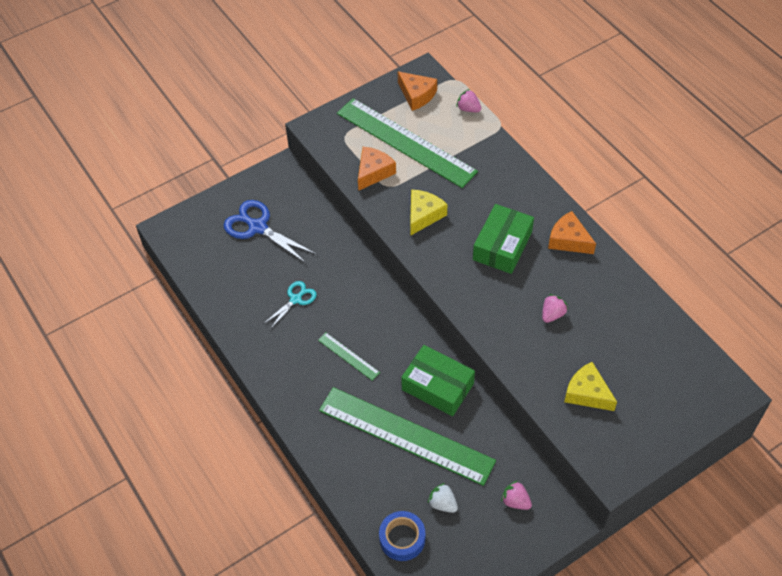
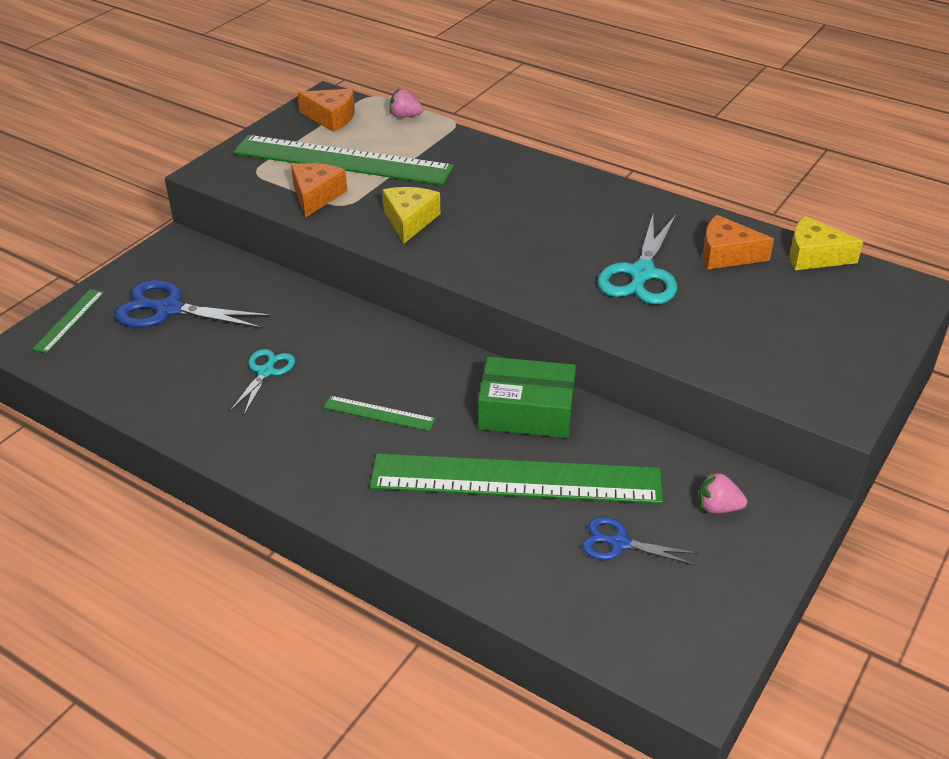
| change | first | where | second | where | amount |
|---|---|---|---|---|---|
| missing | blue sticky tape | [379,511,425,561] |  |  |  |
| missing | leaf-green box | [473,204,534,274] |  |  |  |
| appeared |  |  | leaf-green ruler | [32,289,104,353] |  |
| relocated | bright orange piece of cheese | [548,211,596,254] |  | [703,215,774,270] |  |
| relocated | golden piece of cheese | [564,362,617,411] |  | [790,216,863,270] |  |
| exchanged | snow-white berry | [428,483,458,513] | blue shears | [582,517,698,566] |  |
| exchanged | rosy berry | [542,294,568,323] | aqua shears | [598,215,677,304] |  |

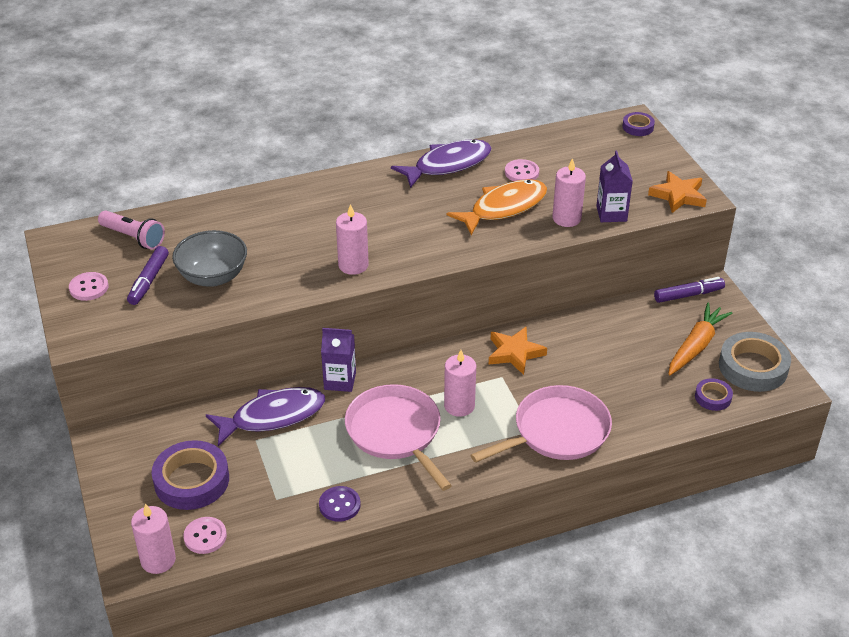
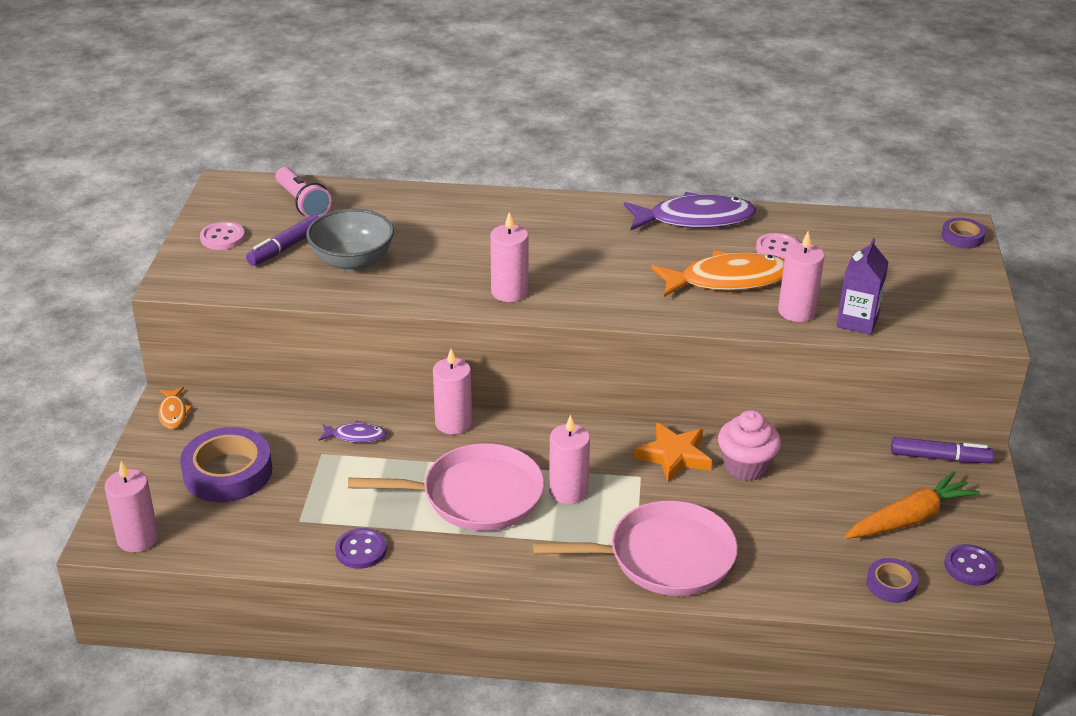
| change | first | where | second | where | amount |
|---|---|---|---|---|---|
| missing | rosy sewing button | [183,517,227,554] |  |  |  |
| missing | bright orange five-pointed star | [648,171,707,213] |  |  |  |
| appeared |  |  | bright orange toy fish | [158,387,192,429] |  |
| appeared |  |  | rosy fairy cake | [718,410,781,481] |  |
| exchanged | violet juice carton | [321,328,356,392] | rosy candle | [433,349,472,434] |  |
| exchanged | grey sticky tape | [719,332,791,392] | violet sewing button | [944,544,998,586] |  |
| spun | rosy pan | [345,384,452,491] |  | [348,443,544,531] | 90 degrees clockwise |
| size | violet toy fish | [206,387,325,446] |  | [319,420,387,443] | x0.47 |

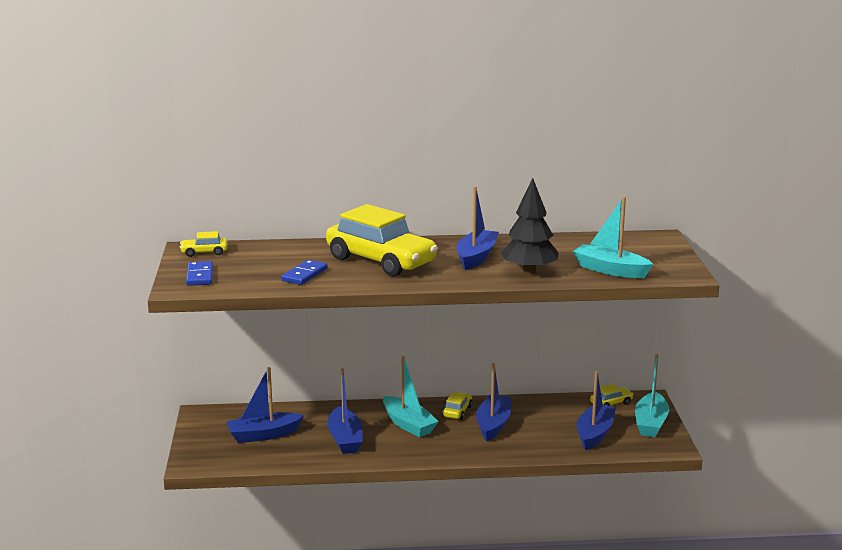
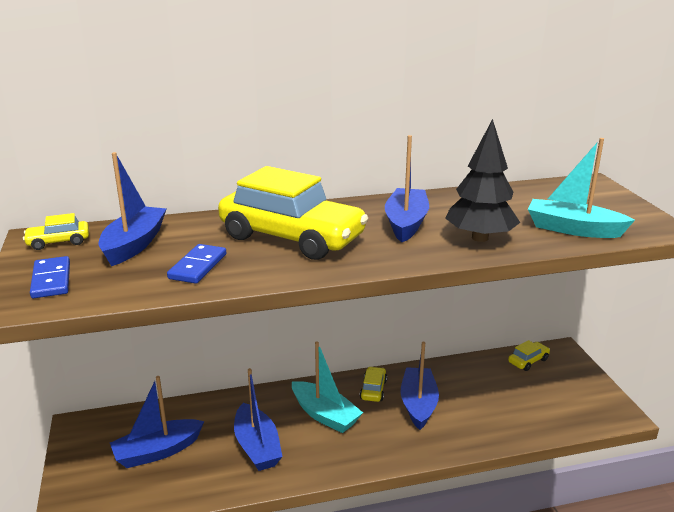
| change | first | where | second | where | amount |
|---|---|---|---|---|---|
| missing | aqua boat | [635,354,669,437] |  |  |  |
| relocated | blue boat | [577,371,616,450] |  | [99,152,166,266] |  |

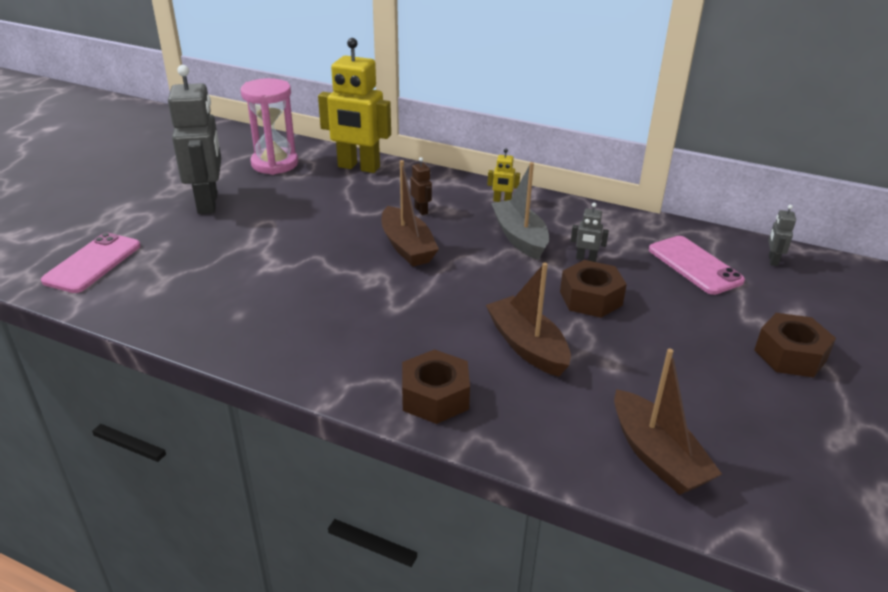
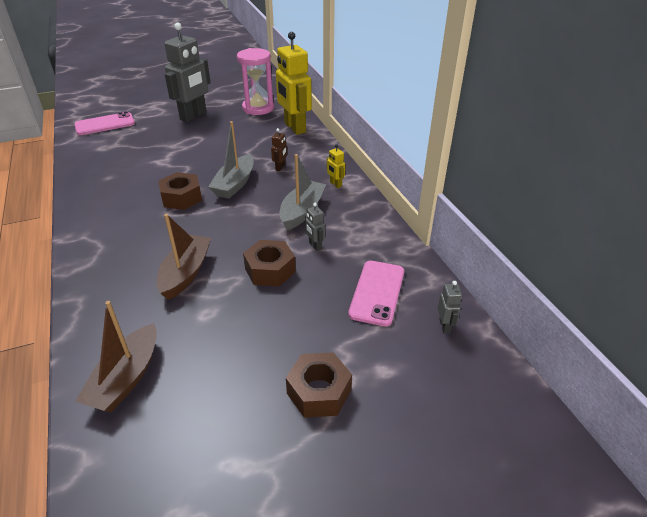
| change | first | where | second | where | amount |
|---|---|---|---|---|---|
| relocated | brown nut | [402,349,470,424] |  | [159,172,202,210] |  |
| colour | brown boat | [382,160,439,266] | grey boat | [208,121,254,199] |  |
| spun | grey robot figure | [768,205,796,266] |  | [438,281,462,333] | 120 degrees clockwise |

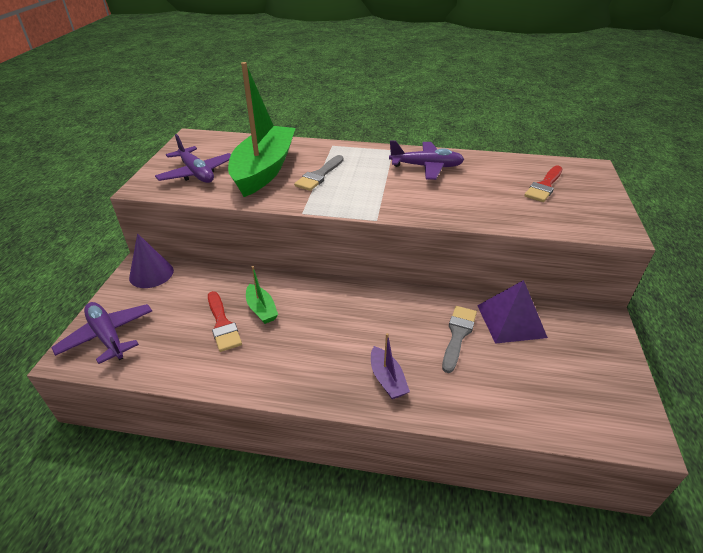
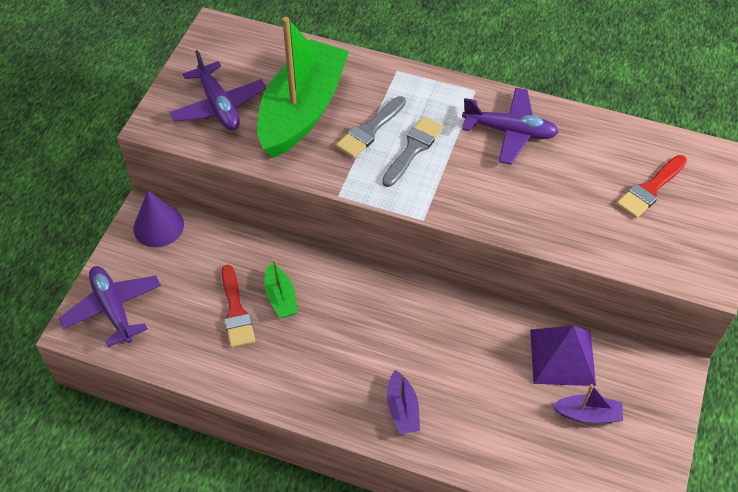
| change | first | where | second | where | amount |
|---|---|---|---|---|---|
| appeared |  |  | violet boat | [552,384,623,423] |  |
| relocated | grey brush | [442,306,477,373] |  | [382,117,443,187] |  |

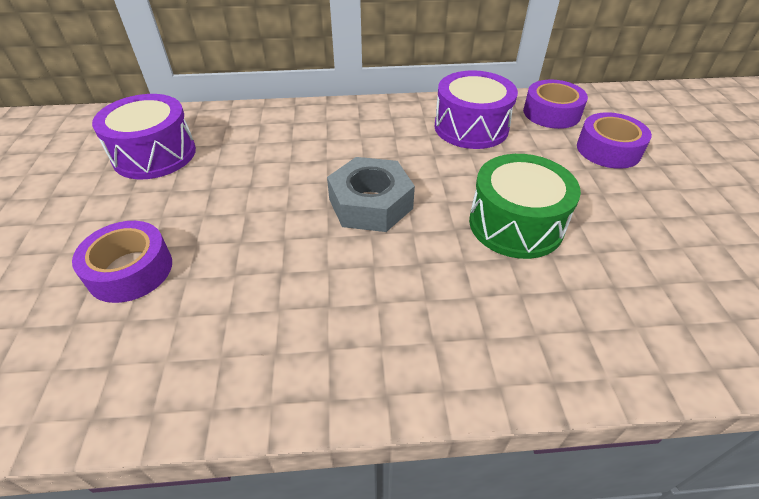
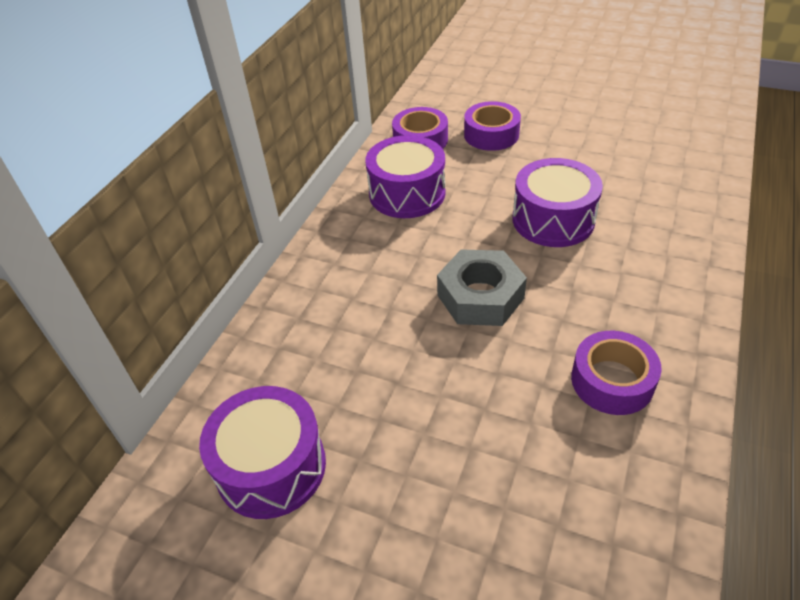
| change | first | where | second | where | amount |
|---|---|---|---|---|---|
| relocated | violet sticky tape | [72,221,172,303] |  | [571,331,662,415] |  |
| colour | leaf-green drum | [469,154,581,259] | violet drum | [512,158,603,247] |  |

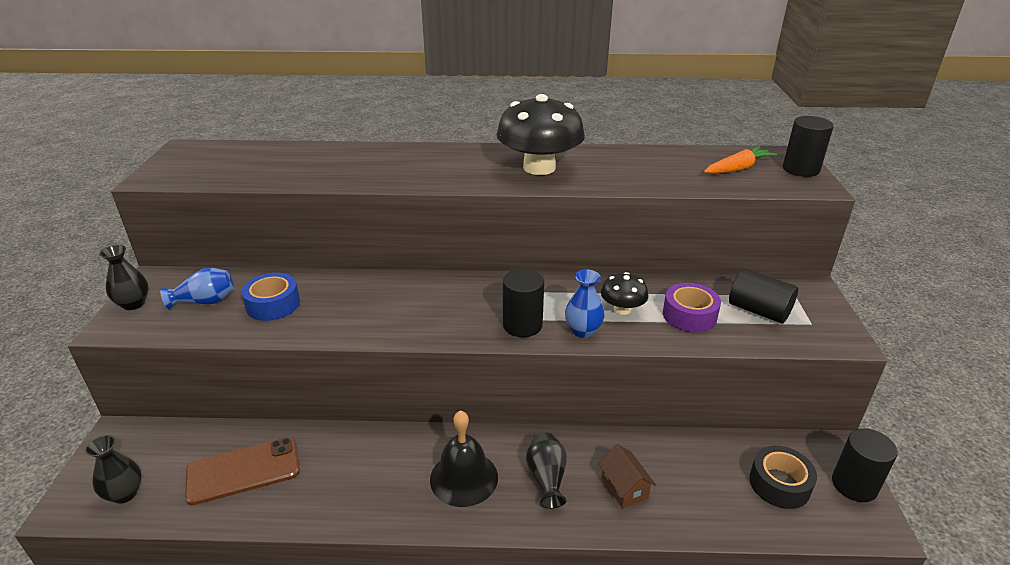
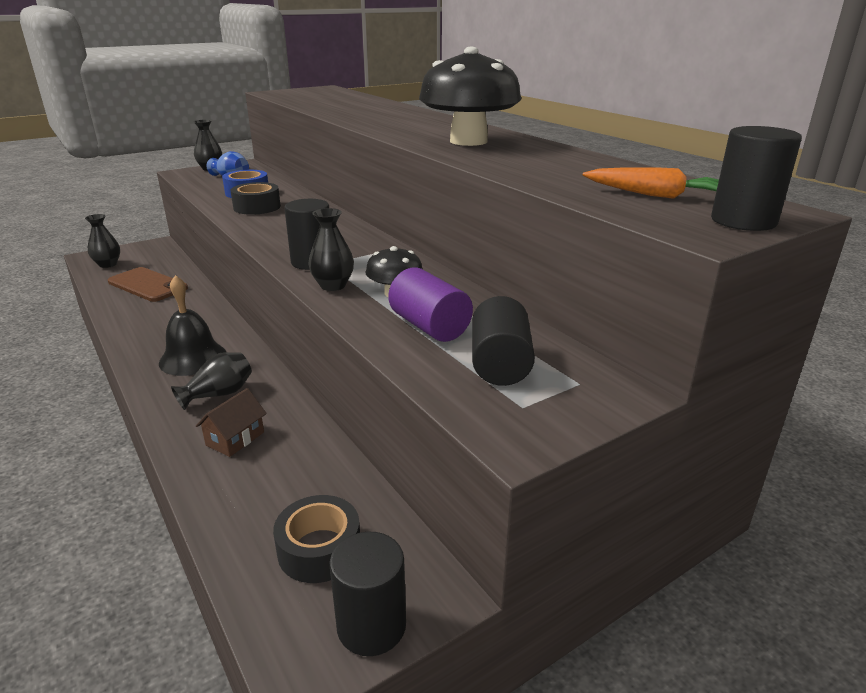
| change | first | where | second | where | amount |
|---|---|---|---|---|---|
| appeared |  |  | black sticky tape | [231,182,281,215] |  |
| exchanged | violet sticky tape | [663,283,721,332] | violet solid cylinder | [388,267,473,342] |  |
| colour | blue tall vase | [565,269,605,338] | black tall vase | [308,208,354,291] |  |

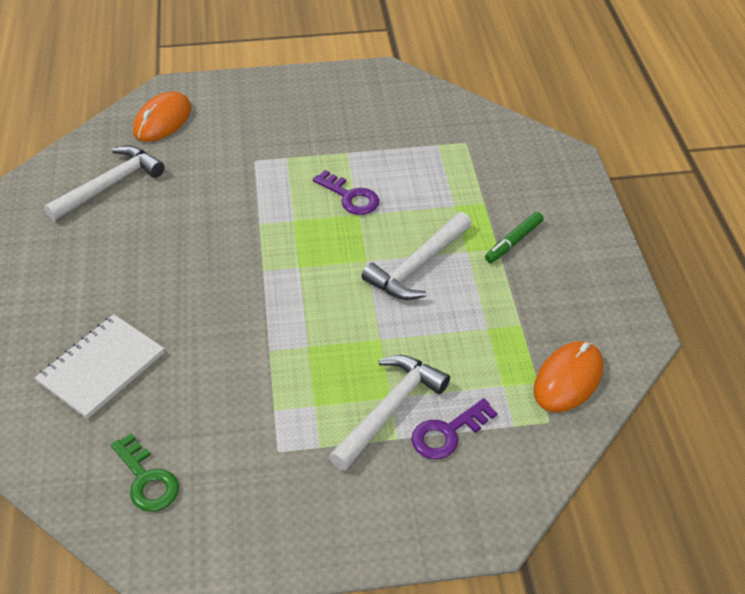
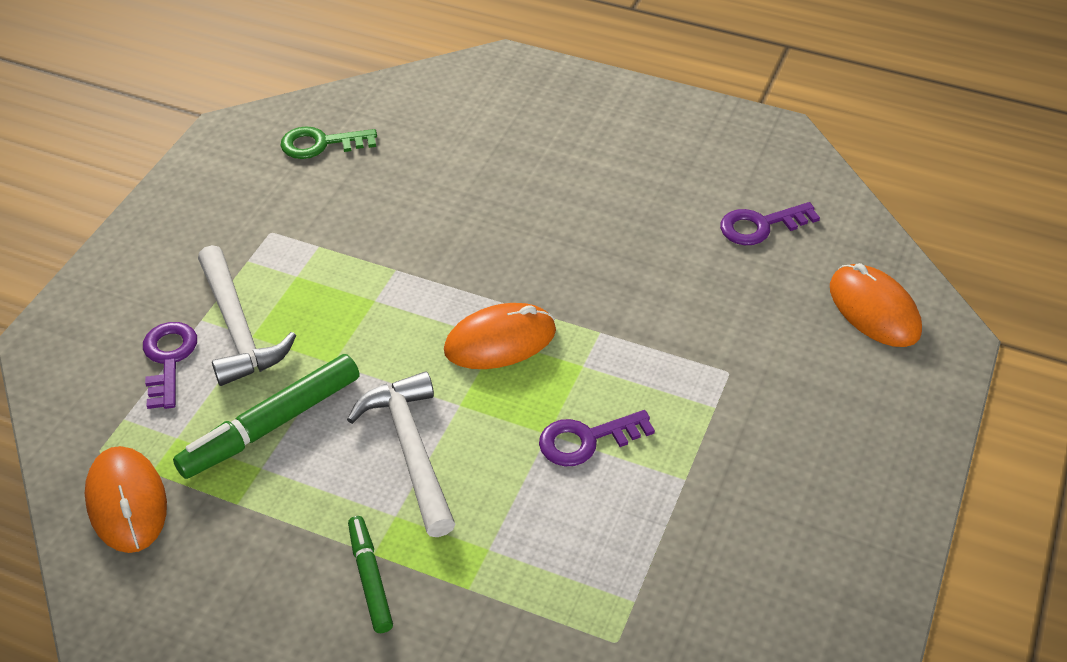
| change | first | where | second | where | amount |
|---|---|---|---|---|---|
| missing | snow-white exercise book | [35,314,164,419] |  |  |  |
| appeared |  |  | leaf-green marker pen | [173,354,360,479] |  |
| appeared |  |  | bright orange computer mouse | [444,303,556,369] |  |
| exchanged | snow-white hammer | [44,146,165,221] | violet door key | [720,202,820,245] |  |

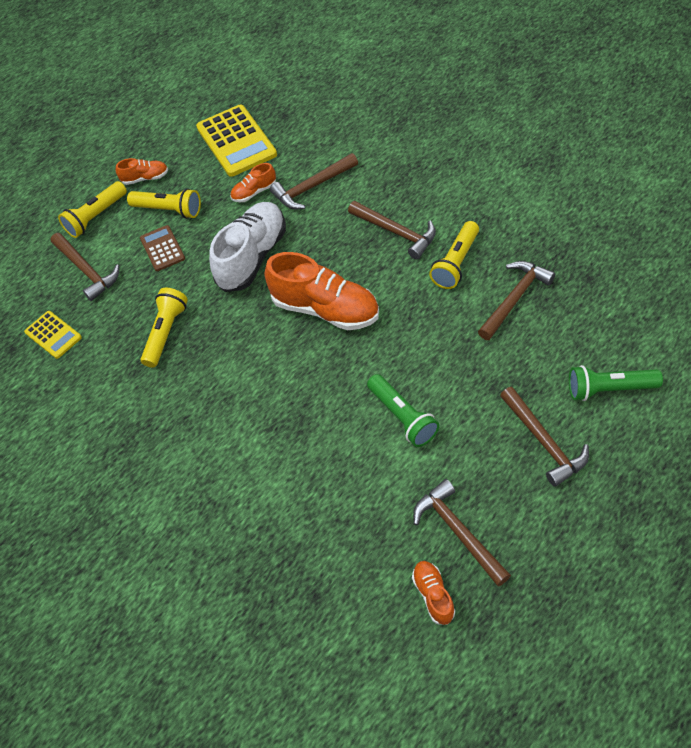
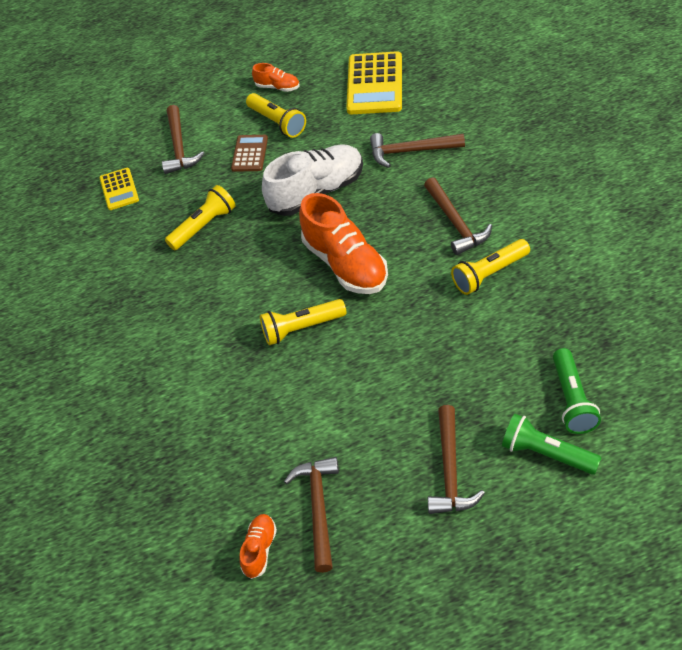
| change | first | where | second | where | amount |
|---|---|---|---|---|---|
| missing | bright orange sneaker | [230,163,276,202] |  |  |  |
| missing | brown hammer | [478,261,555,340] |  |  |  |
| relocated | golden torch | [58,181,127,238] |  | [260,299,347,345] |  |
| relocated | leaf-green torch | [367,374,439,447] |  | [553,348,601,434] |  |

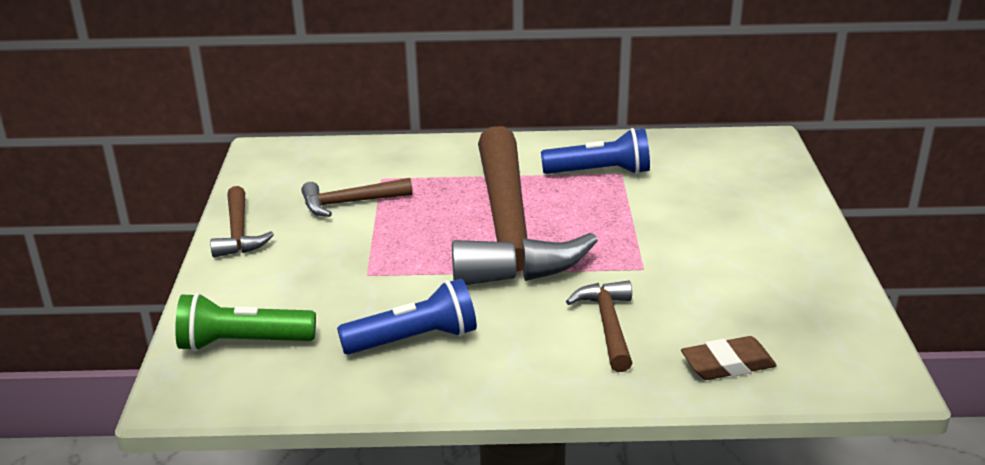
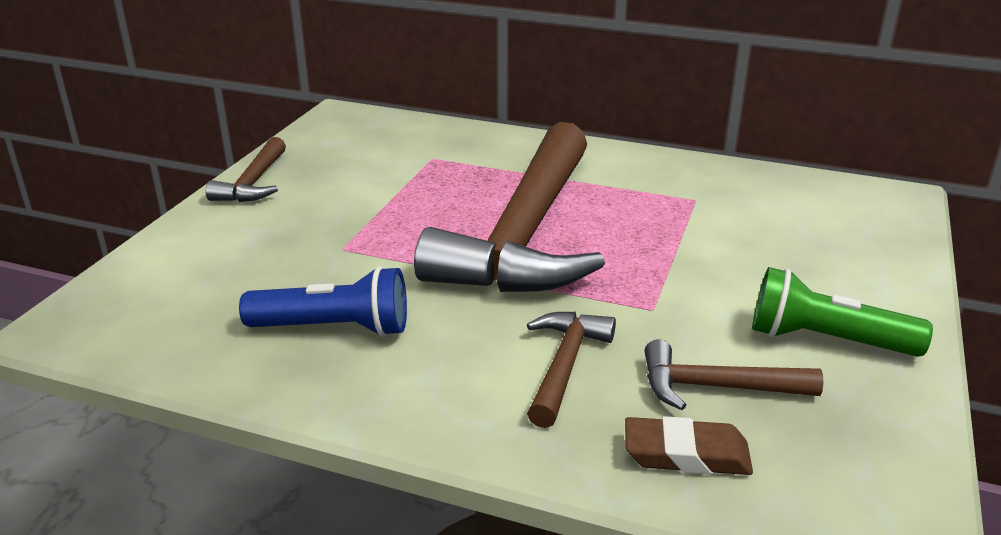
| change | first | where | second | where | amount |
|---|---|---|---|---|---|
| missing | blue torch | [541,128,650,174] |  |  |  |
| relocated | leaf-green torch | [175,293,316,352] |  | [752,267,933,357] |  |
| relocated | brown hammer | [301,178,413,217] |  | [645,339,823,410] |  |

